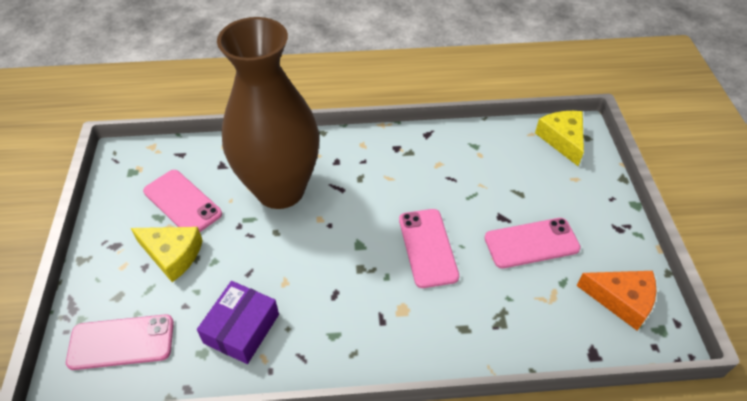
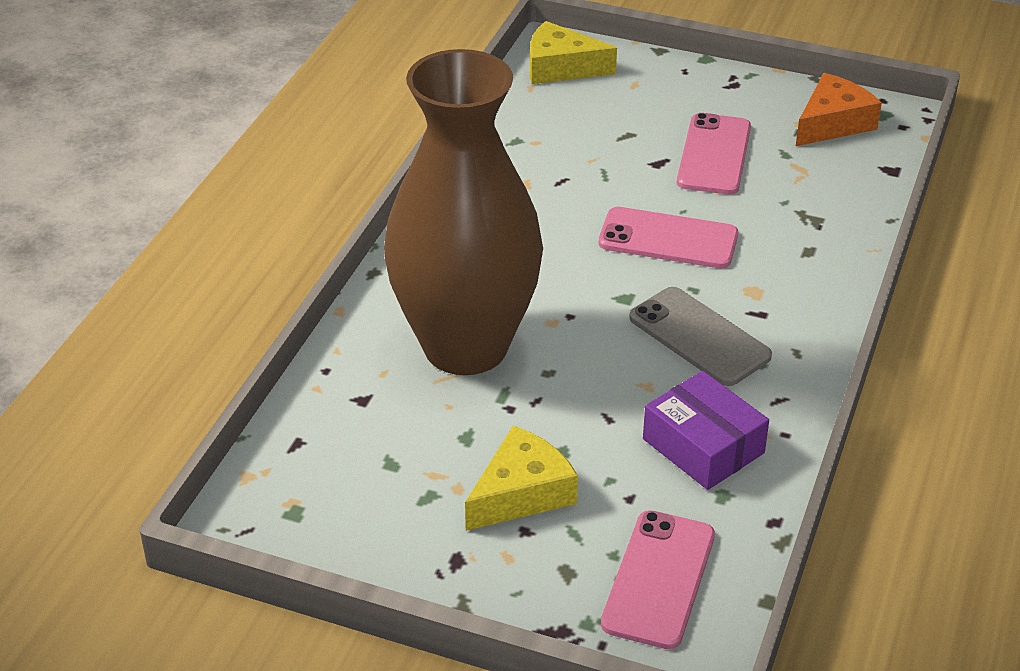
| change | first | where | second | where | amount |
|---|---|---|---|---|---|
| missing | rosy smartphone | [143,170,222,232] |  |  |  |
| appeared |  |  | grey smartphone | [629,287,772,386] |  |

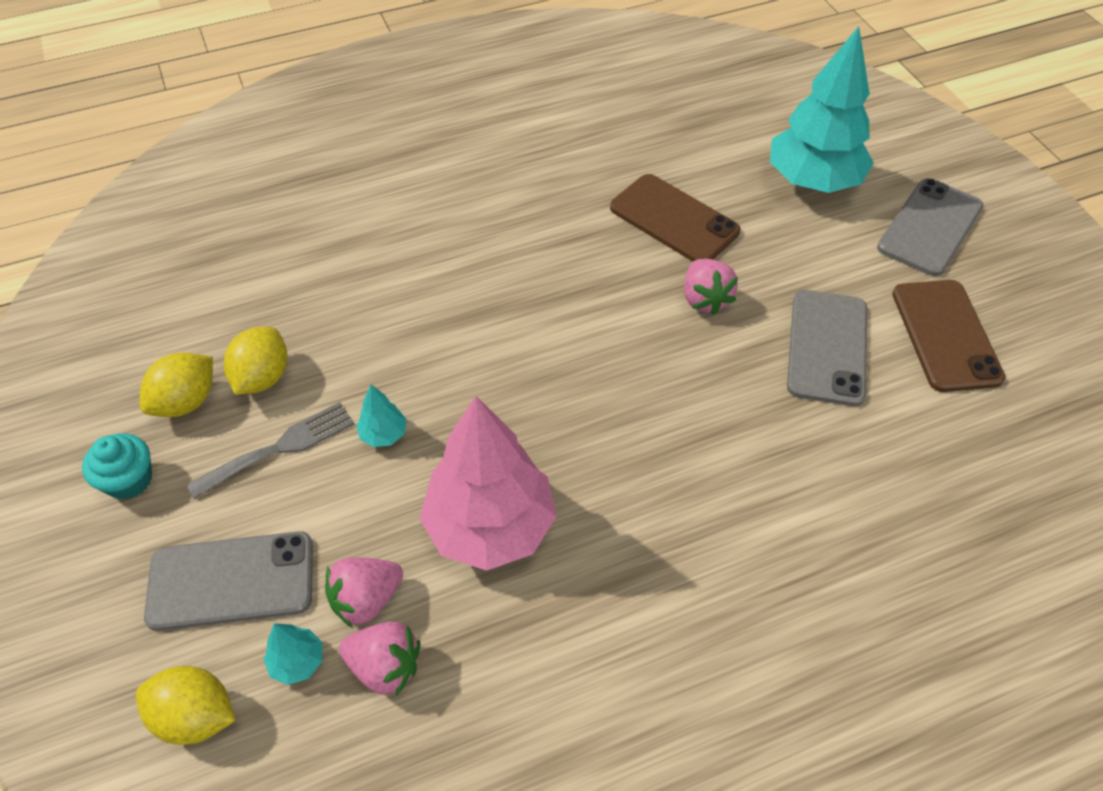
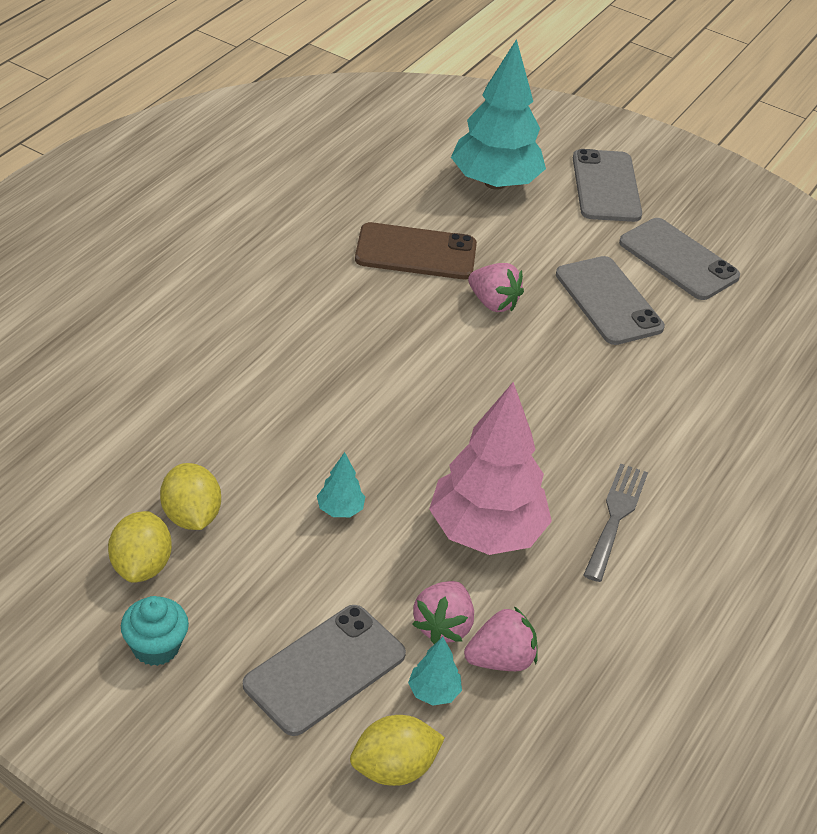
| change | first | where | second | where | amount |
|---|---|---|---|---|---|
| relocated | grey fork | [187,402,354,499] |  | [584,463,648,582] |  |
| colour | brown smartphone | [892,280,1005,392] | grey smartphone | [619,218,740,300] |  |

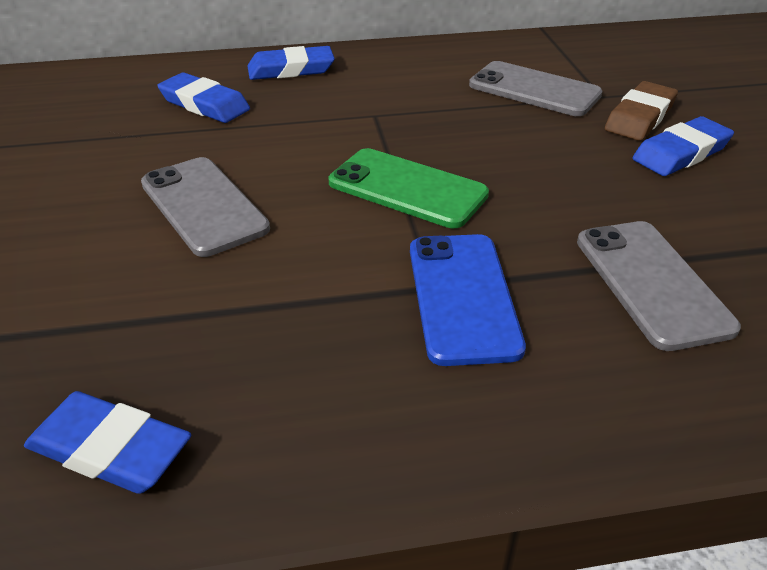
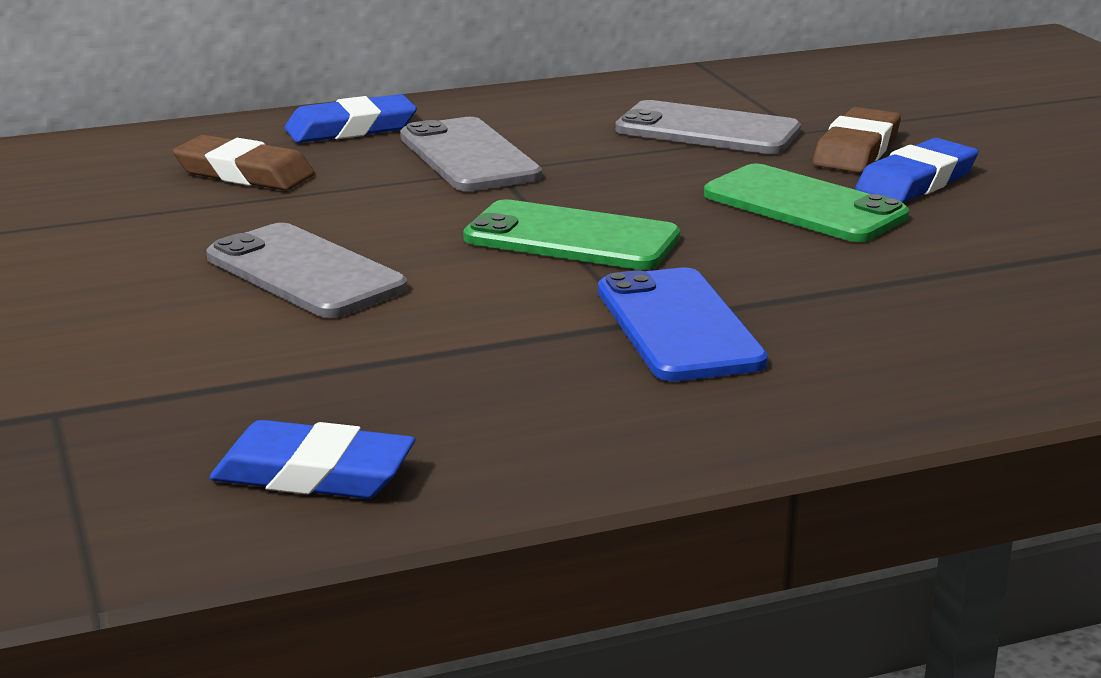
| change | first | where | second | where | amount |
|---|---|---|---|---|---|
| appeared |  |  | leaf-green smartphone | [704,164,909,242] |  |
| relocated | grey smartphone | [577,221,741,351] |  | [400,117,542,191] |  |
| colour | blue gum eraser | [157,72,250,123] | brown gum eraser | [173,135,315,191] |  |

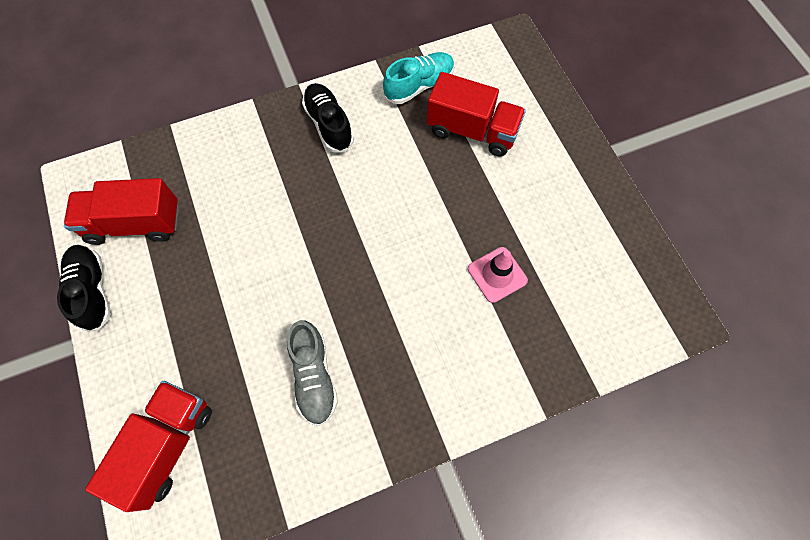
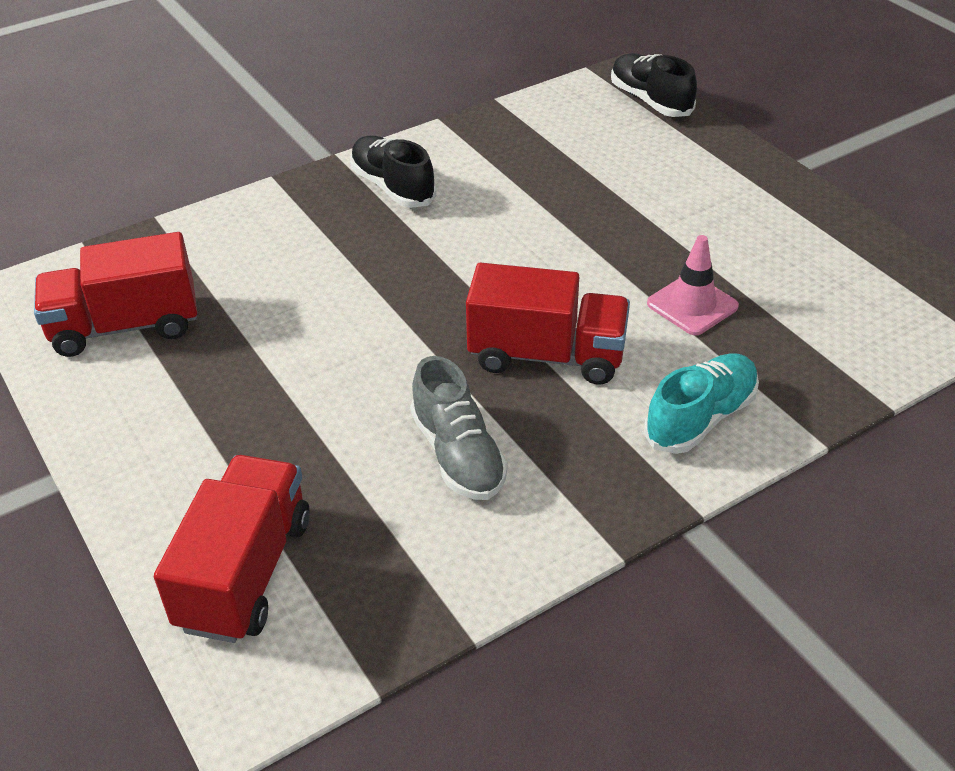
| change | first | where | second | where | amount |
|---|---|---|---|---|---|
| relocated | black sneaker | [57,245,111,331] |  | [611,53,697,117] |  |
| relocated | aqua sneaker | [383,52,455,104] |  | [644,353,759,454] |  |
| relocated | red lorry | [427,72,526,157] |  | [466,263,630,385] |  |

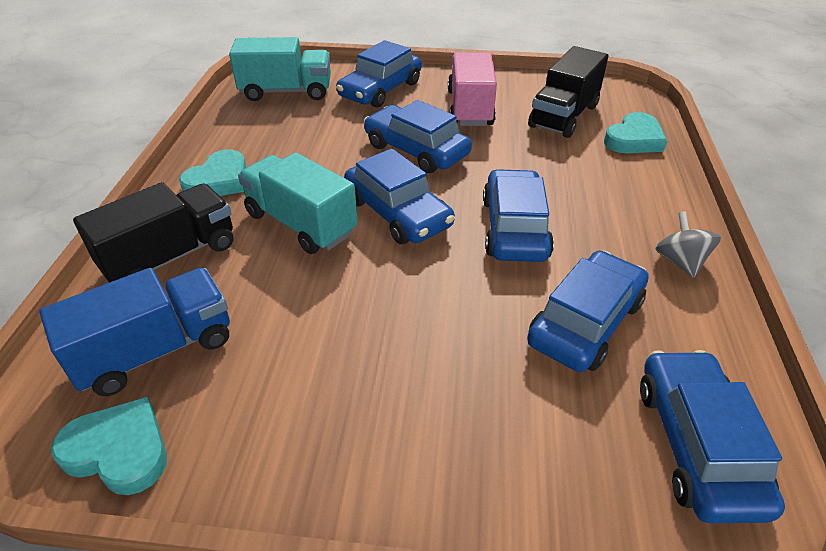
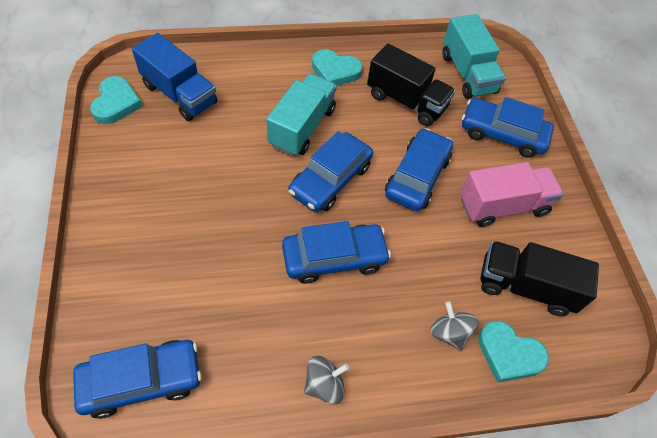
| change | first | where | second | where | amount |
|---|---|---|---|---|---|
| missing | blue car | [527,251,649,372] |  |  |  |
| appeared |  |  | grey spinning top | [430,302,479,351] |  |
| relocated | black lorry | [73,182,233,283] |  | [367,44,455,126] |  |

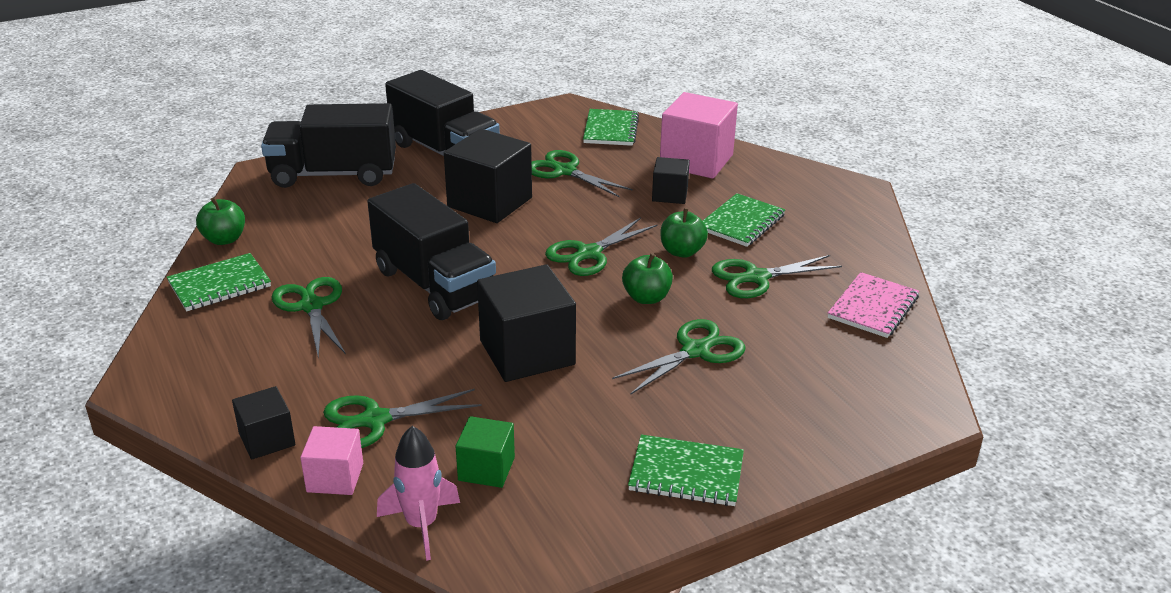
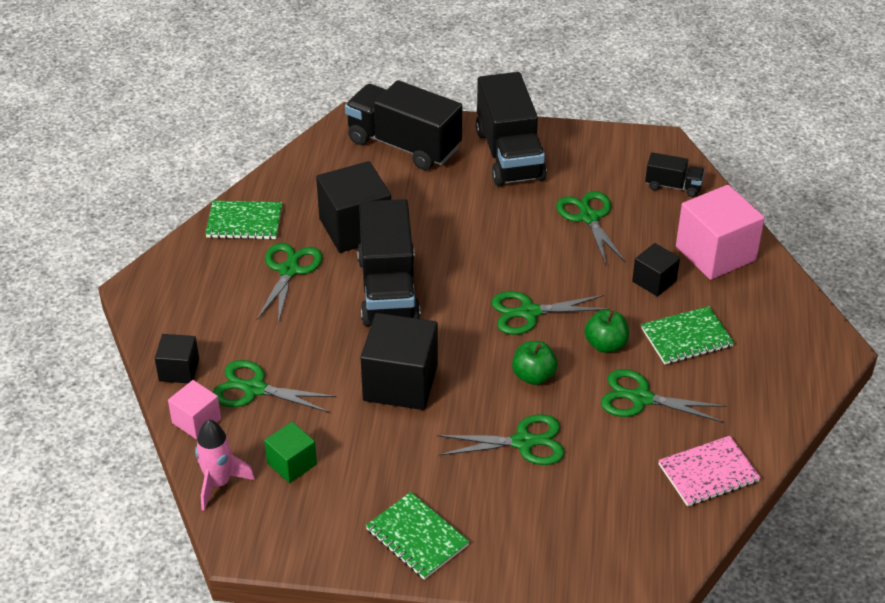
| change | first | where | second | where | amount |
|---|---|---|---|---|---|
| missing | leaf-green toy apple | [196,197,245,245] |  |  |  |
| relocated | black cube | [444,129,532,223] |  | [316,161,391,253] |  |
| exchanged | leaf-green exercise book | [583,109,639,146] | black lorry | [645,152,705,197] |  |

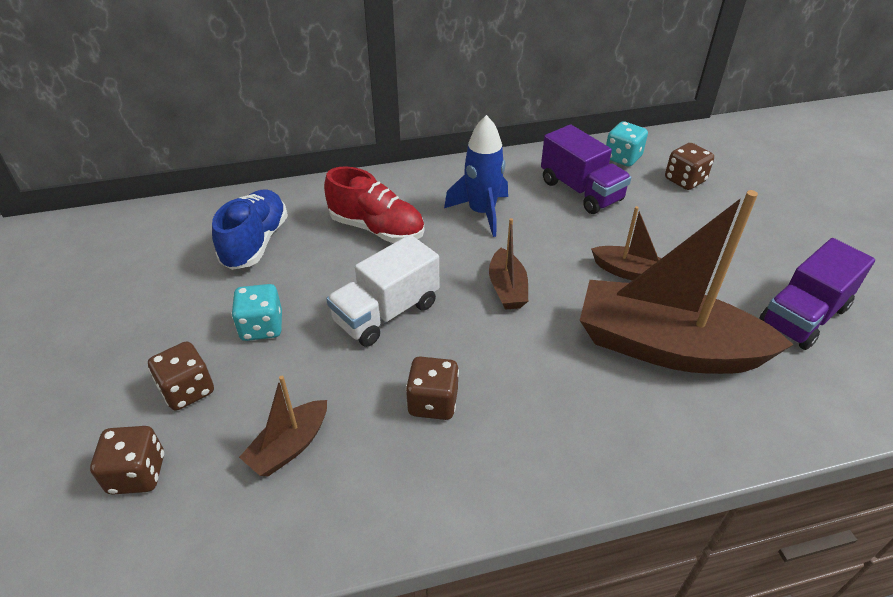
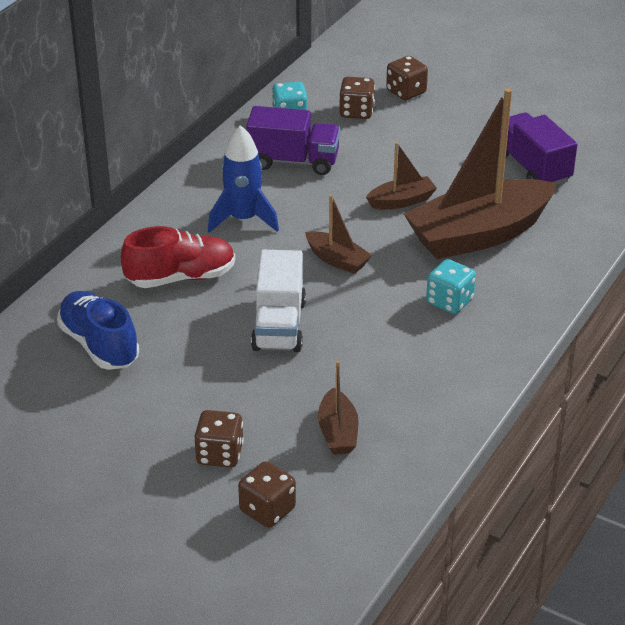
| change | first | where | second | where | amount |
|---|---|---|---|---|---|
| relocated | aqua die | [231,284,282,341] |  | [426,259,476,314] |  |
| relocated | brown die | [406,357,459,420] |  | [386,56,428,100] |  |
| spun | violet lorry | [759,238,875,350] |  | [498,112,577,185] | 150 degrees clockwise |

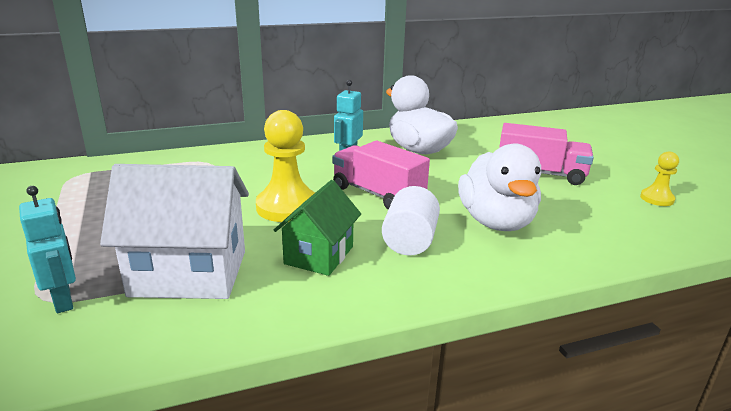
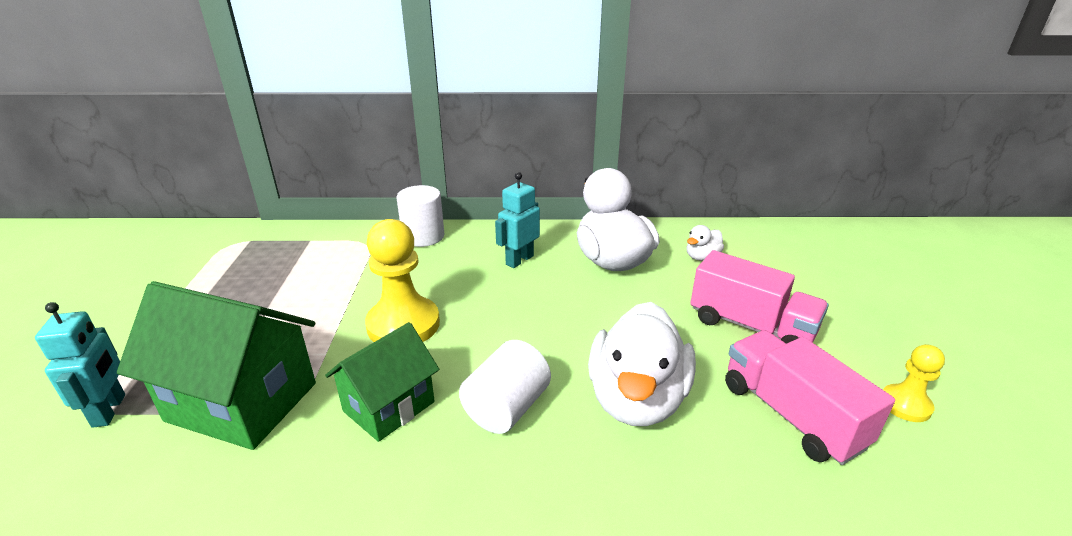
| change | first | where | second | where | amount |
|---|---|---|---|---|---|
| appeared |  |  | snow-white solid cylinder | [397,185,444,247] |  |
| appeared |  |  | snow-white rubber duck | [687,225,724,261] |  |
| relocated | rosy lorry | [332,141,430,210] |  | [725,330,895,465] |  |
| colour | snow-white toy house | [100,164,249,299] | leaf-green toy house | [117,281,316,450] |  |

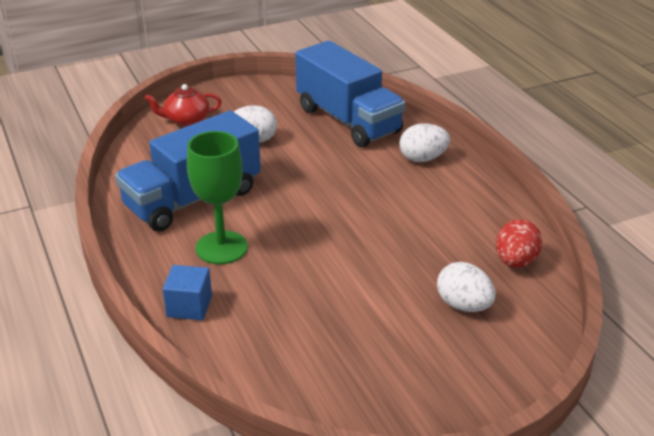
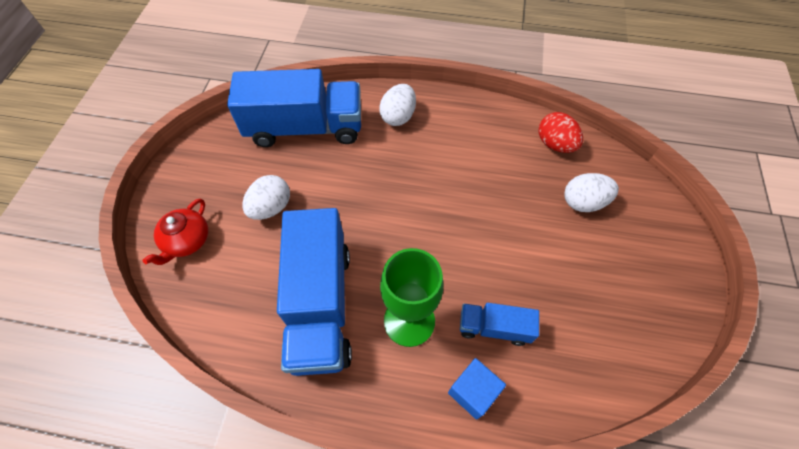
| change | first | where | second | where | amount |
|---|---|---|---|---|---|
| appeared |  |  | blue lorry | [460,303,539,346] |  |

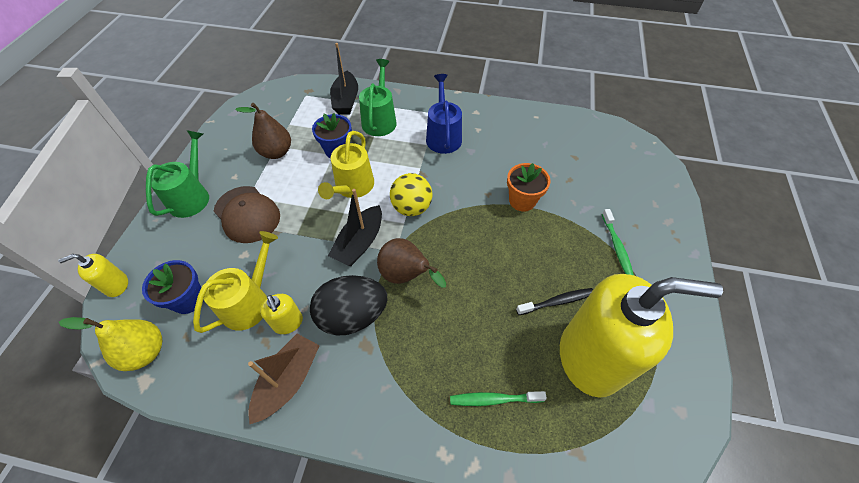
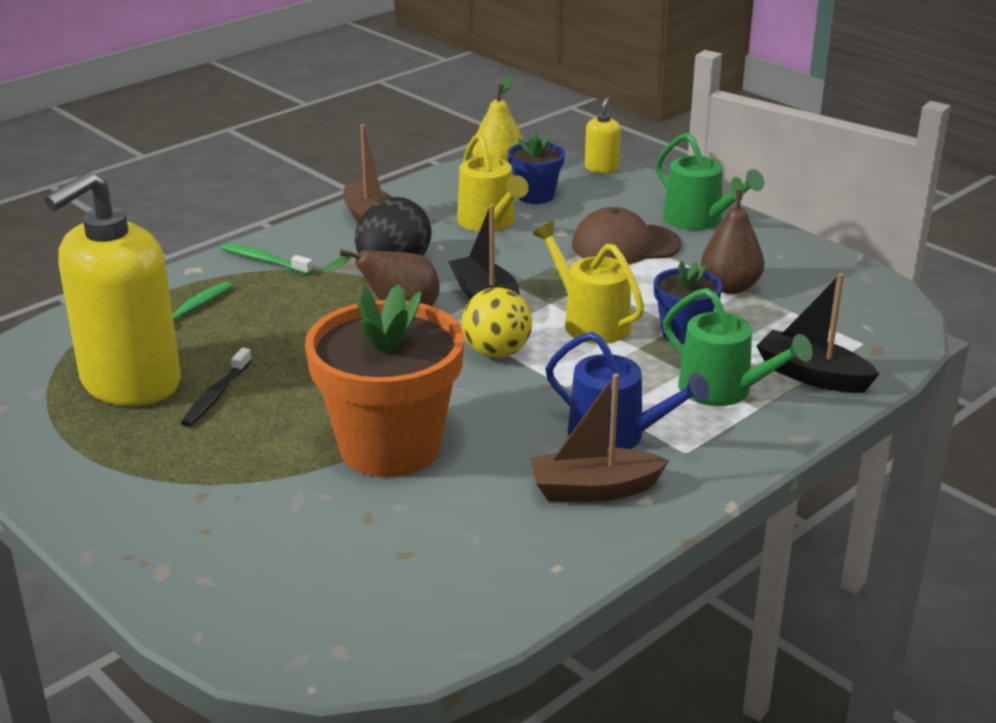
| change | first | where | second | where | amount |
|---|---|---|---|---|---|
| missing | golden soap pump | [260,294,303,334] |  |  |  |
| appeared |  |  | brown boat | [530,373,669,502] |  |
| relocated | leaf-green dental brush | [602,209,634,275] |  | [221,243,313,275] |  |
| size | bright orange potted plant | [507,163,551,211] |  | [305,284,464,477] | x2.00 |

